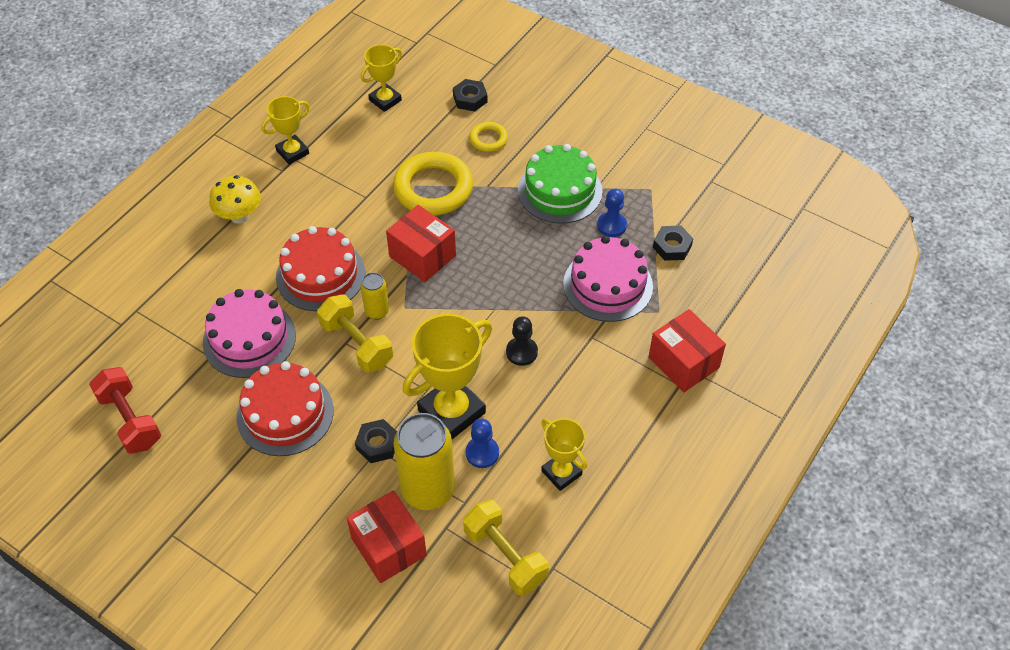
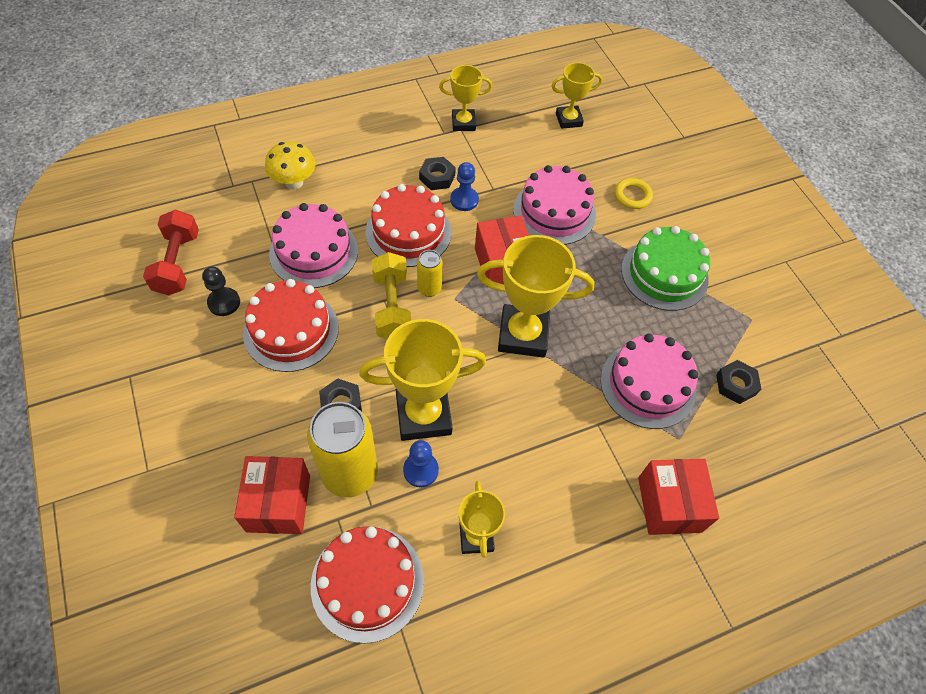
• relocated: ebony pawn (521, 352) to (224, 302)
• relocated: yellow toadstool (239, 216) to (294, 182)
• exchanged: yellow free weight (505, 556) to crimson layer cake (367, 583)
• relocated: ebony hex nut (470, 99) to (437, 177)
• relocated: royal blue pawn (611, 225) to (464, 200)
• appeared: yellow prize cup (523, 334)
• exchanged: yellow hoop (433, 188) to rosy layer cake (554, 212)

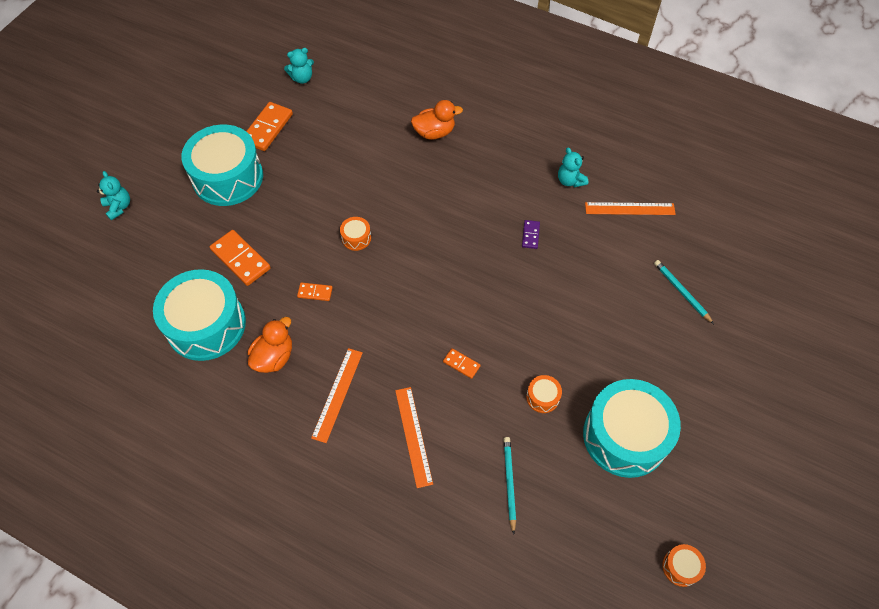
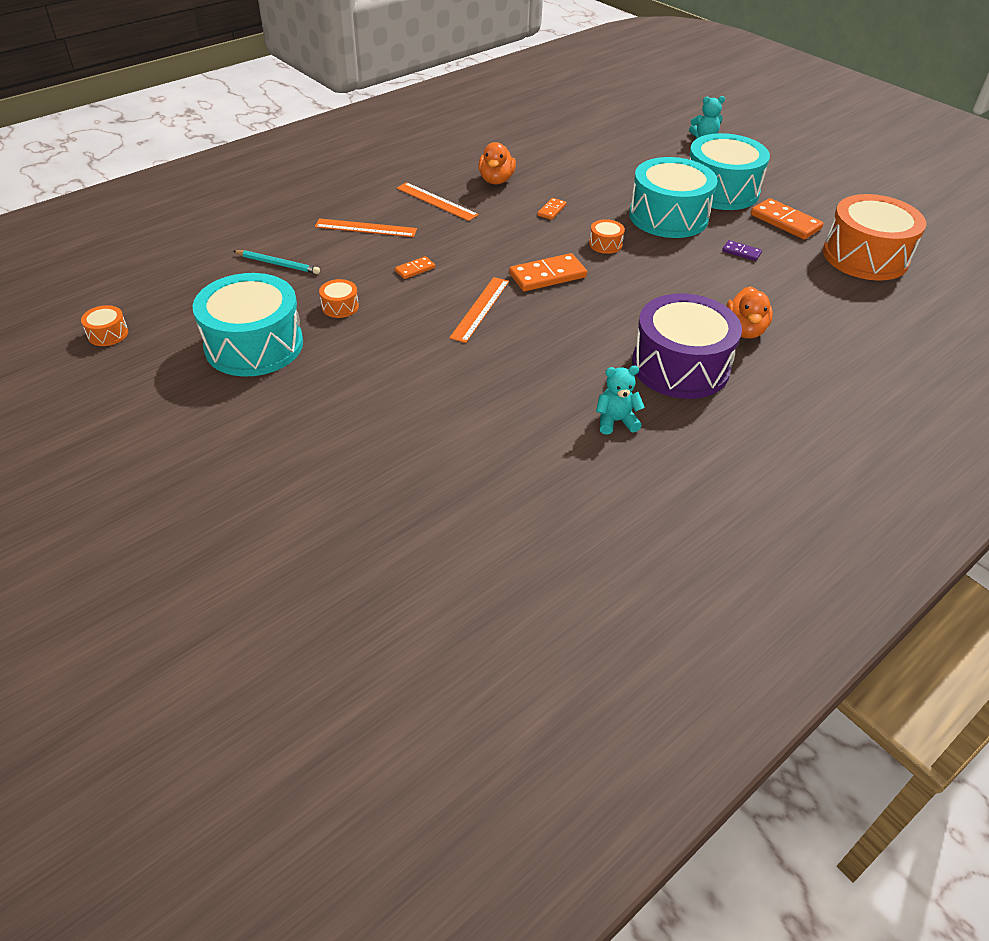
• relocated: bright orange measuring stick (629, 209) to (480, 309)
• spun: bright orange duck (274, 357) = (496, 180) 45 degrees clockwise
• relocated: bright orange domino (240, 259) to (547, 275)
• relocated: aqua toy drum (206, 325) to (668, 216)
• appeared: royal purple toy drum (680, 366)
• relocated: royal purple domino (530, 235) to (741, 252)
• exchanged: aqua teddy (302, 78) to bright orange toy drum (865, 256)
• missing: aqua wooden pencil (682, 292)

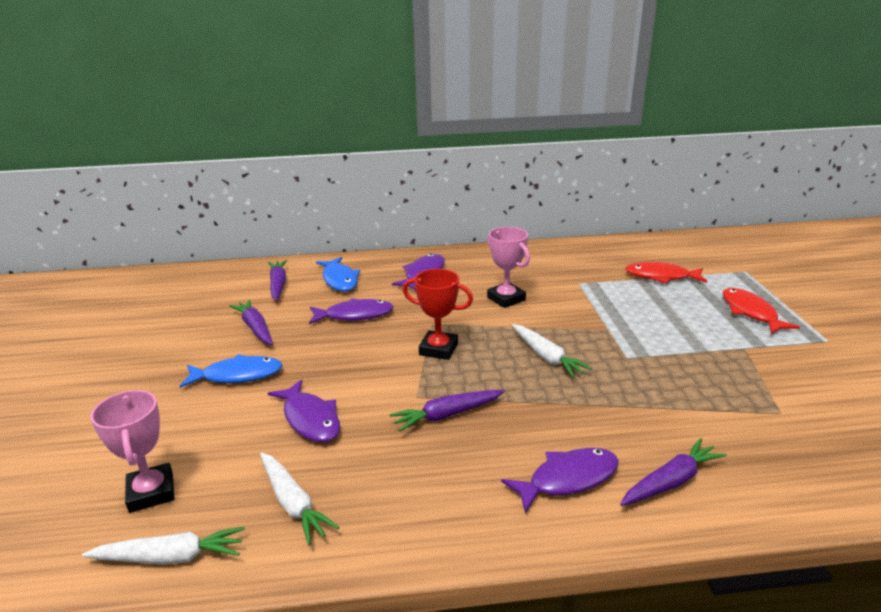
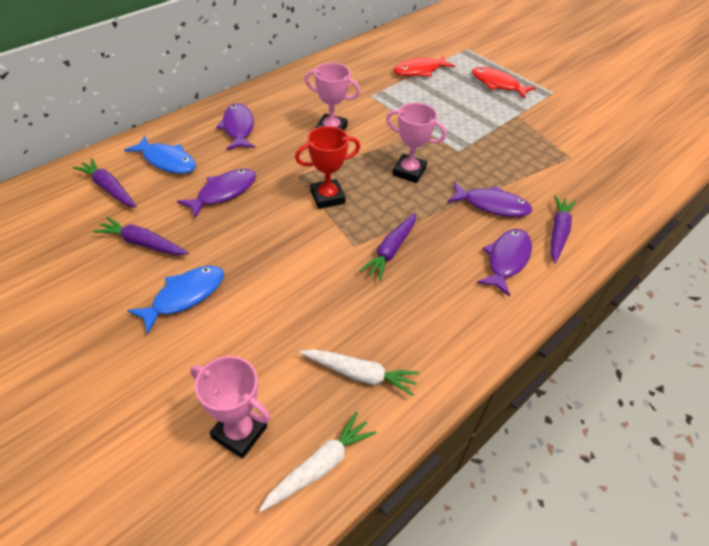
• exchanged: snow-white toy carrot (546, 357) to rosy prize cup (409, 171)
• relocated: royal purple fish (310, 419) to (492, 205)

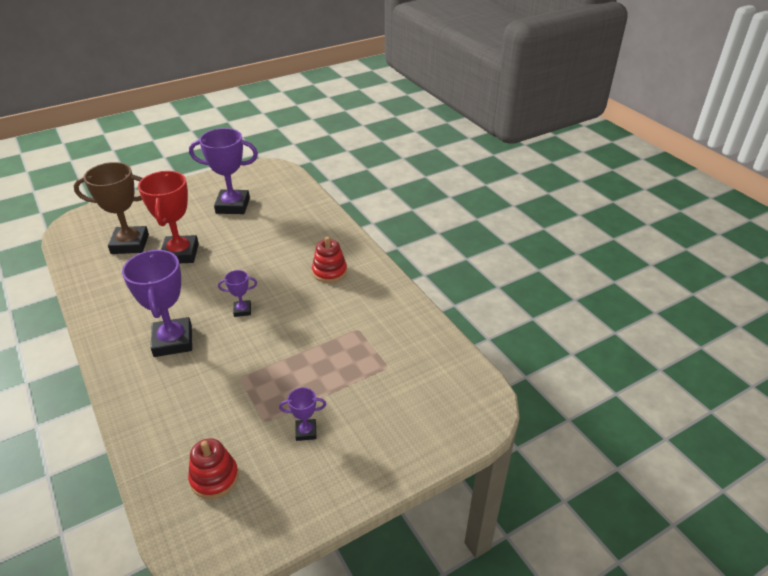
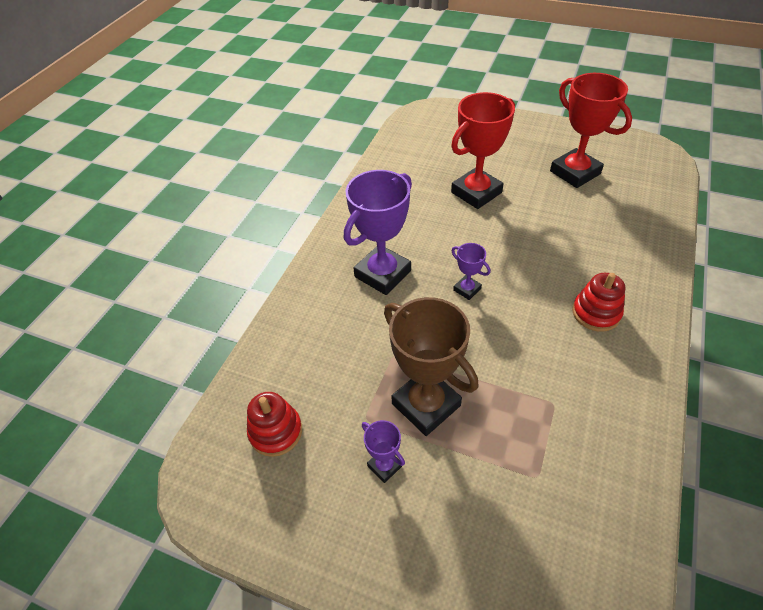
• relocated: dark brown prize cup (130, 244) to (426, 404)
• colour: royal purple prize cup (233, 206) to crimson prize cup (575, 172)

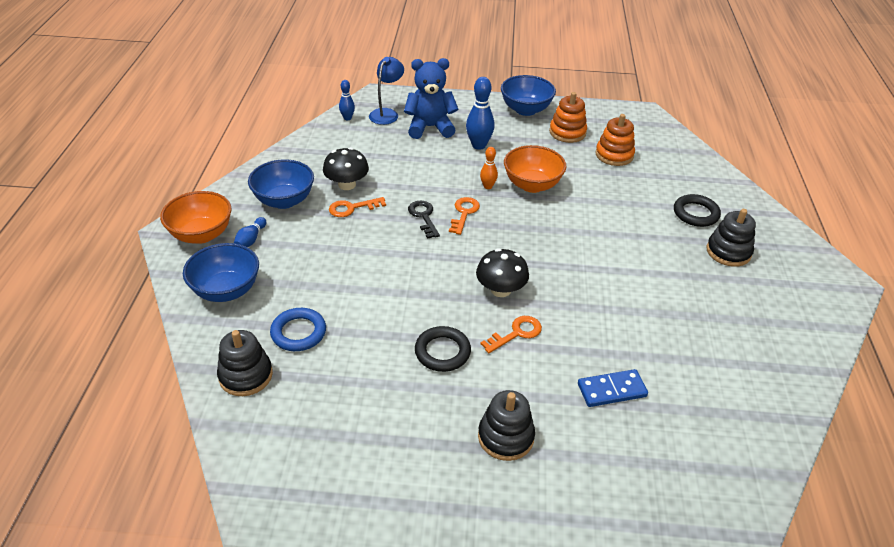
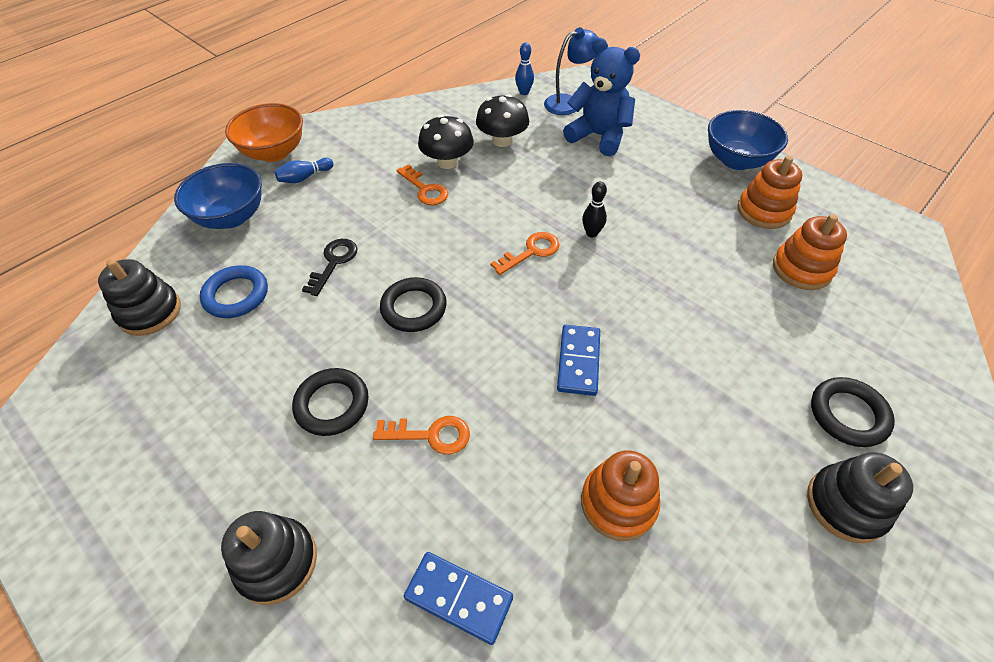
• relocated: ebony key (423, 217) to (334, 262)
• appeared: ebony hoop (414, 308)
• spun: bright orange key (352, 208) = (425, 189) 150 degrees counterclockwise
• relocated: ebony toadstool (500, 290) to (502, 140)
• appeared: royal blue domino (578, 361)
• appeared: bright orange ring stacker (618, 503)
• colour: bright orange bowling pin (488, 186) to ebony bowling pin (591, 233)
• missing: royal blue bowl (284, 200)
• missing: royal blue bowling pin (478, 145)
• missing: bright orange bowl (532, 185)

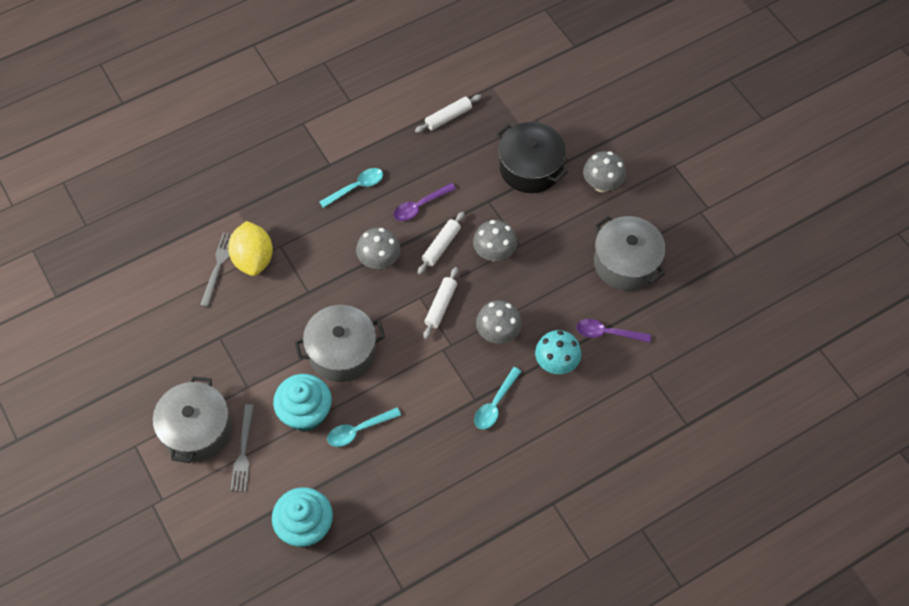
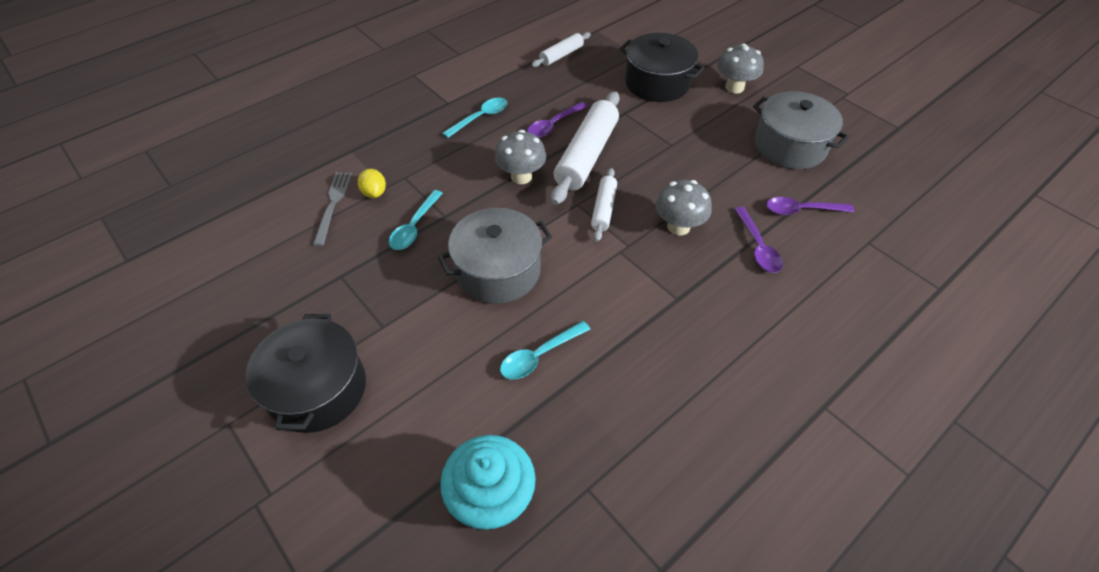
• colour: grey cooking pot (197, 430) to ebony cooking pot (317, 389)
• size: yellow lemon (253, 259) = (374, 193) x0.52
• relocated: aqua teaspoon (495, 404) to (414, 227)
• size: snow-white pastry roller (441, 246) = (586, 155) x1.86
• exchanged: aqua toadstool (556, 363) to royal purple teaspoon (757, 247)
• missing: grey dinner fork (243, 451)
• missing: aqua muffin (305, 412)
• missing: grey toadstool (494, 253)

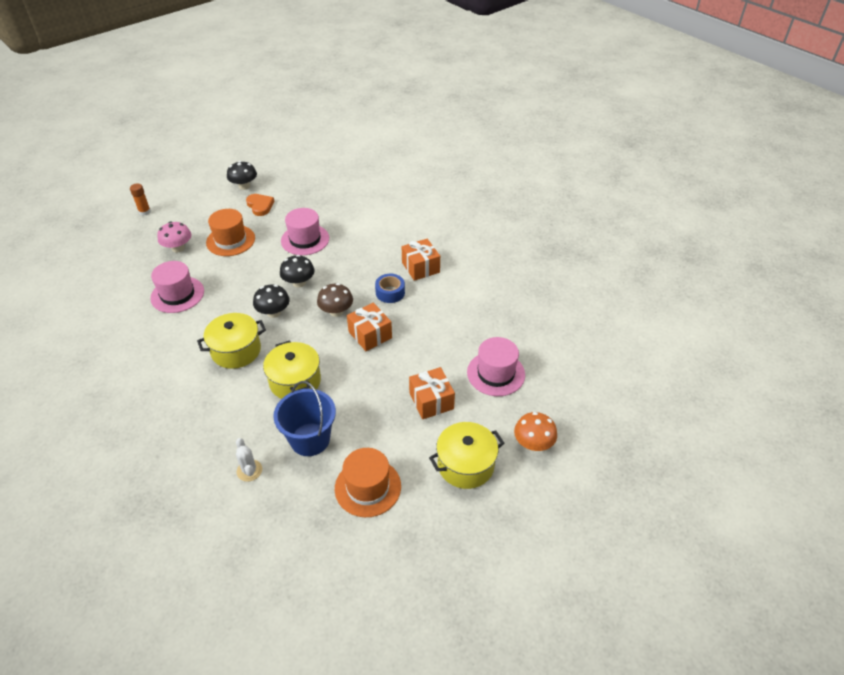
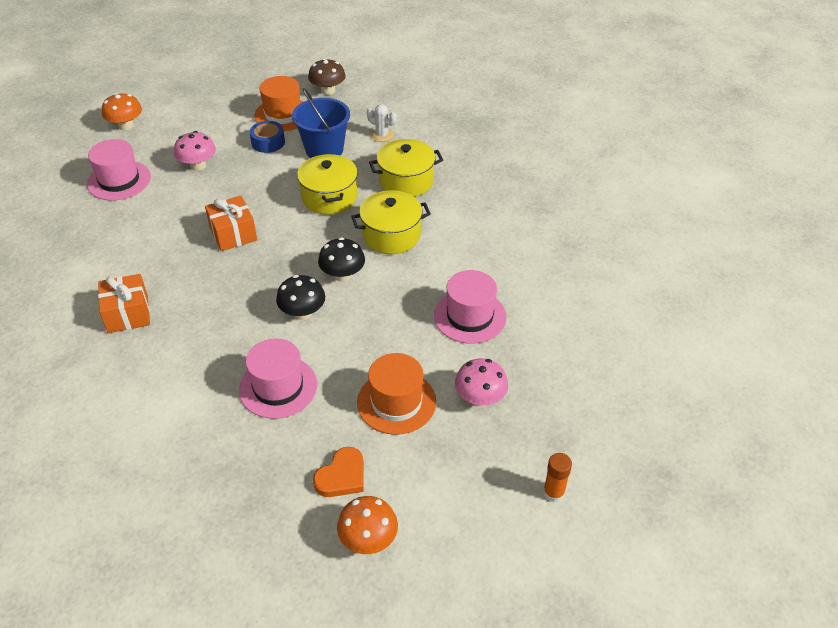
• exchanged: bright orange present (431, 401) to rosy toadstool (198, 165)
• relocated: royal blue tape (390, 292) to (268, 142)
• relocated: dark brown toadstool (336, 311) to (328, 90)
• spun: bright orange love heart (260, 206) = (342, 476) 120 degrees counterclockwise
• colour: ebony toadstool (244, 186) to bright orange toadstool (368, 539)
• spun: snow-white prickly plant (249, 470) = (382, 135) 45 degrees counterclockwise
• relocated: yellow cooking pot (465, 465) to (406, 181)

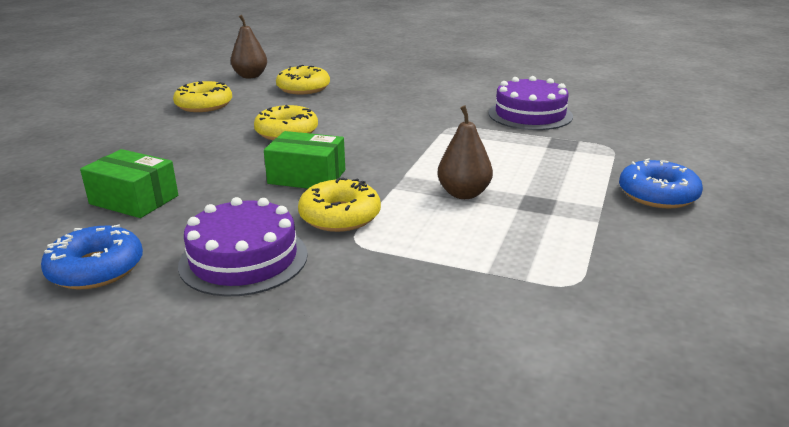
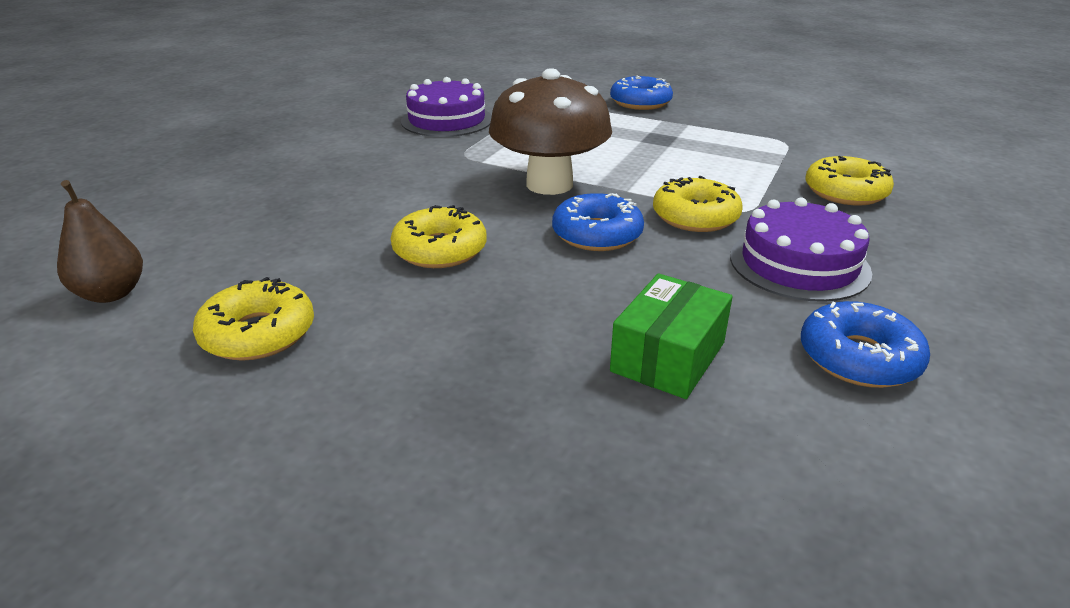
• appeared: dark brown toadstool (549, 184)
• exchanged: emerald package (307, 177) to royal blue doughnut (597, 234)
• relocated: yellow doughnut (303, 88) to (845, 192)
• missing: dark brown pear fruit (464, 194)

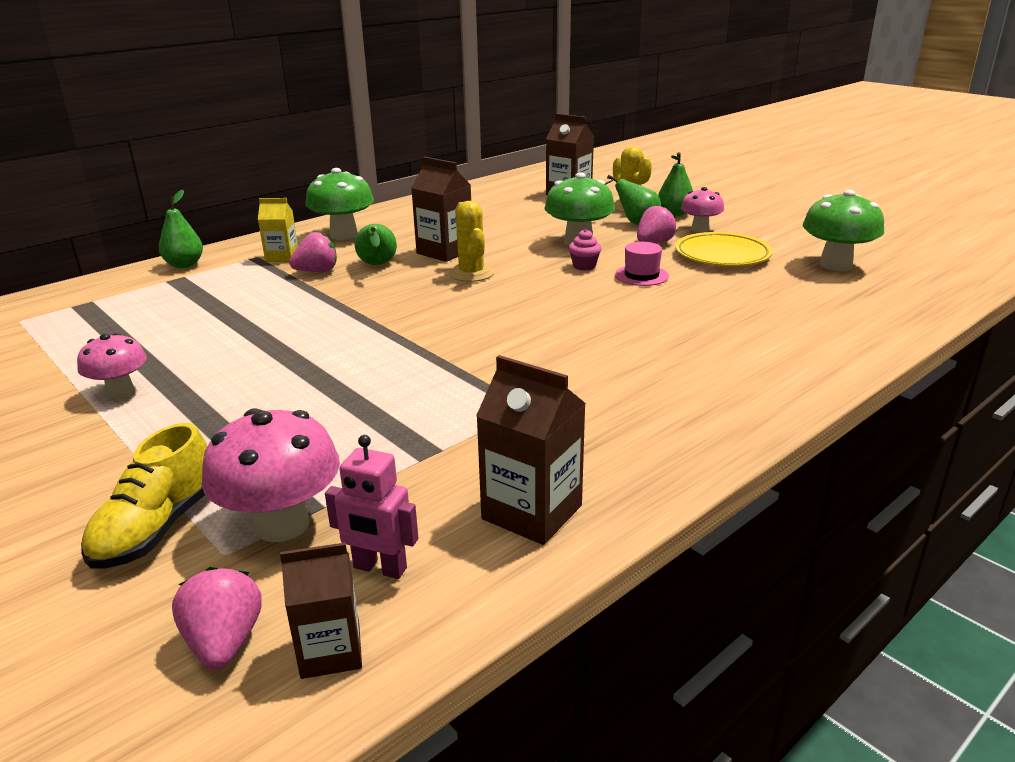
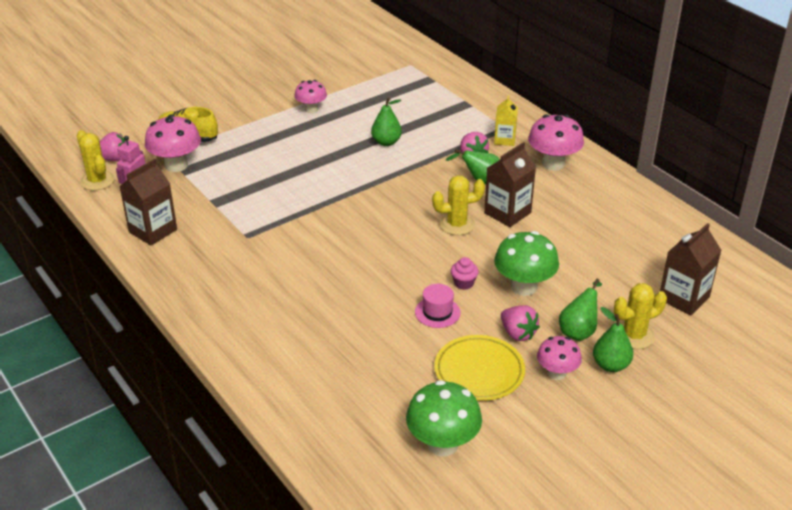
• exchanged: dark brown juice carton (331, 651) to yellow prickly plant (97, 181)
• relocated: emerald pear fruit (184, 265) to (386, 142)
• colour: emerald toadstool (344, 235) to rosy toadstool (553, 164)

